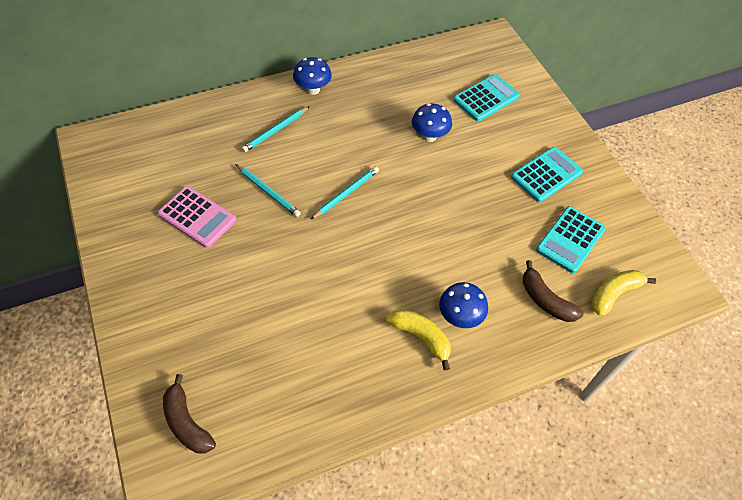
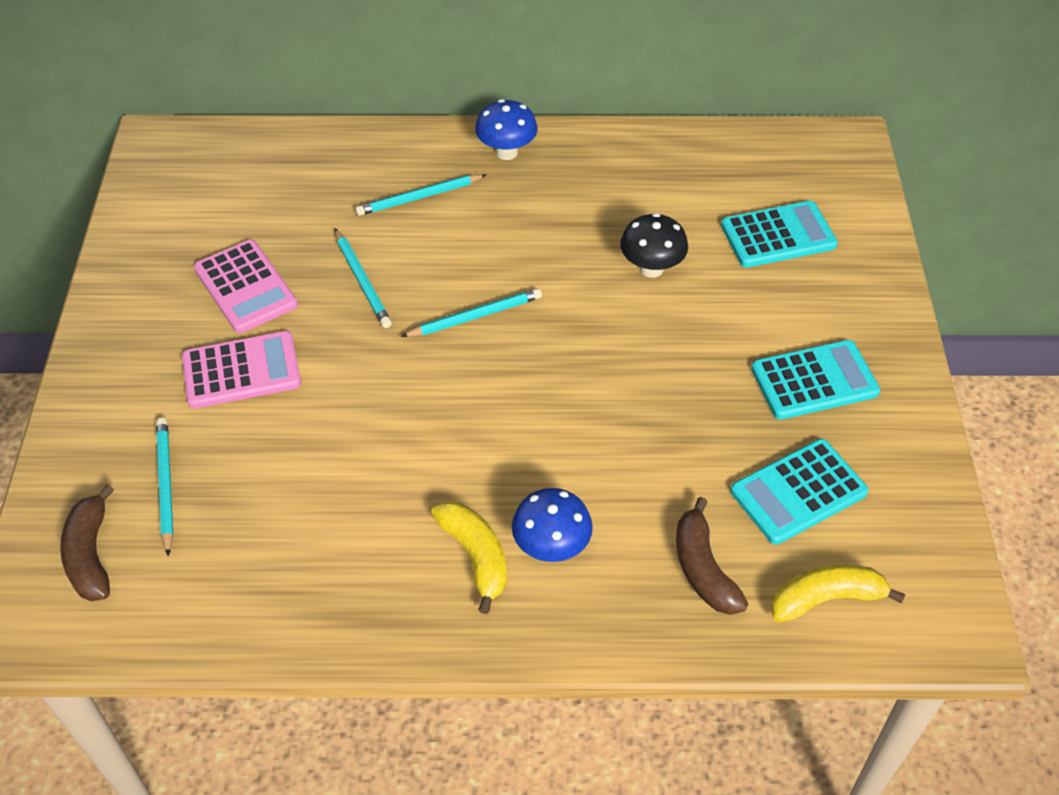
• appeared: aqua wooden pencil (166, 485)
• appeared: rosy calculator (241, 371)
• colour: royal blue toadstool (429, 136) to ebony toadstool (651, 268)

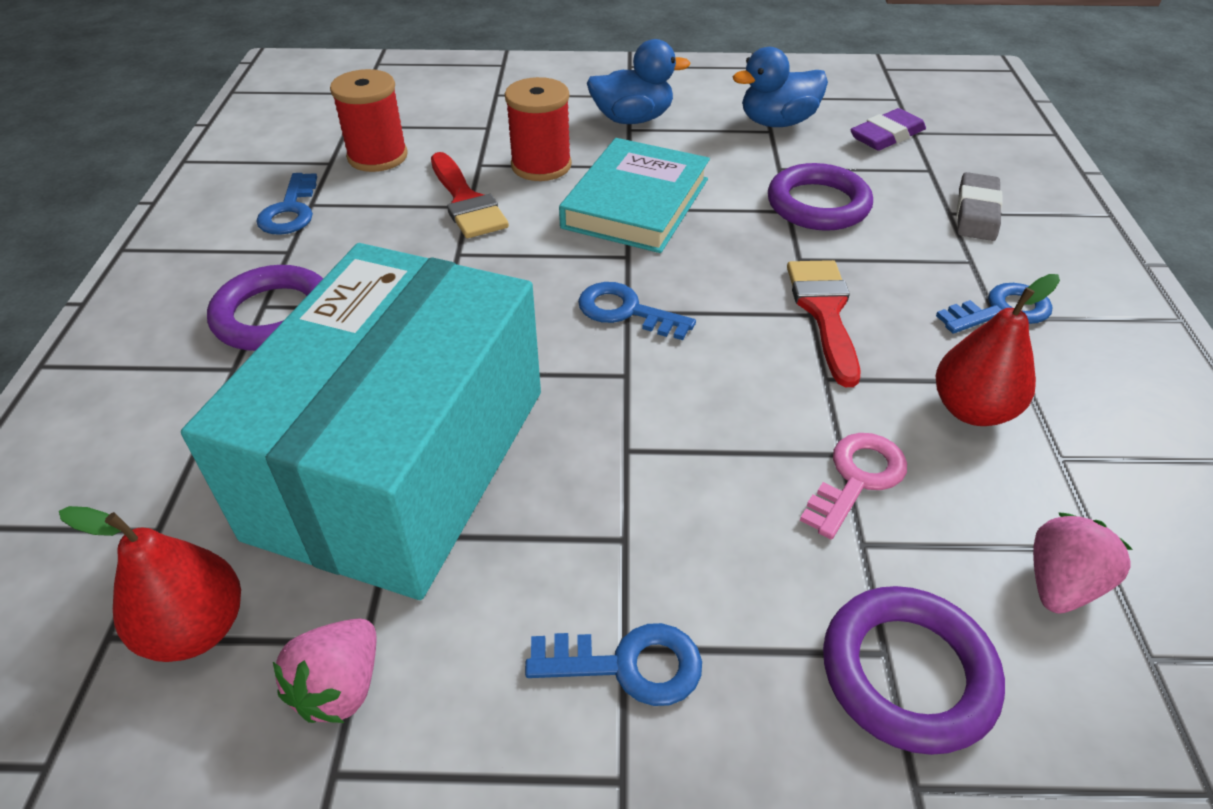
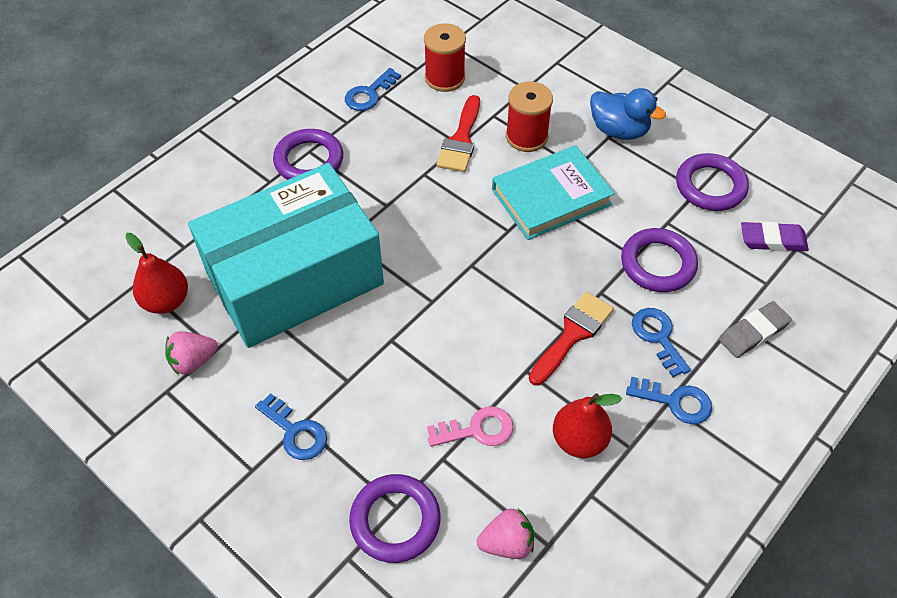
• relocated: royal blue key (626, 311) to (658, 337)
• exchanged: royal blue duck (777, 122) to royal purple hoop (710, 186)

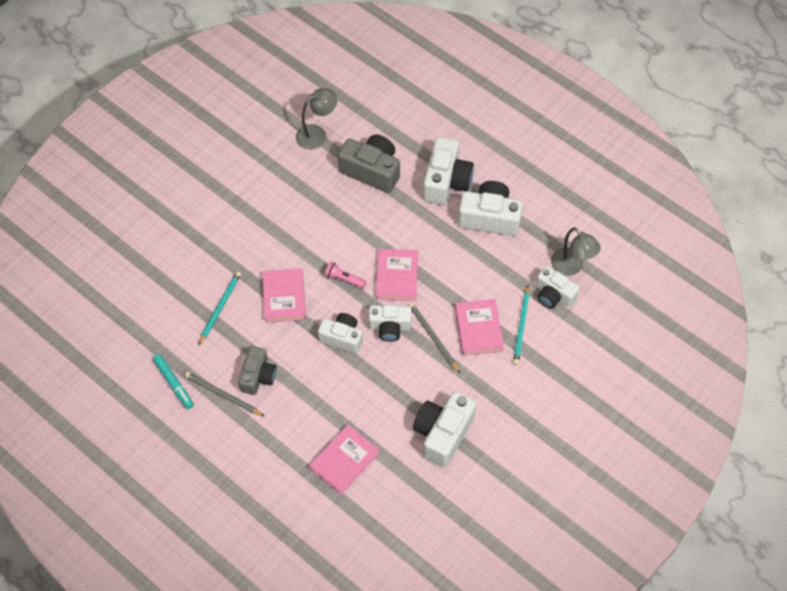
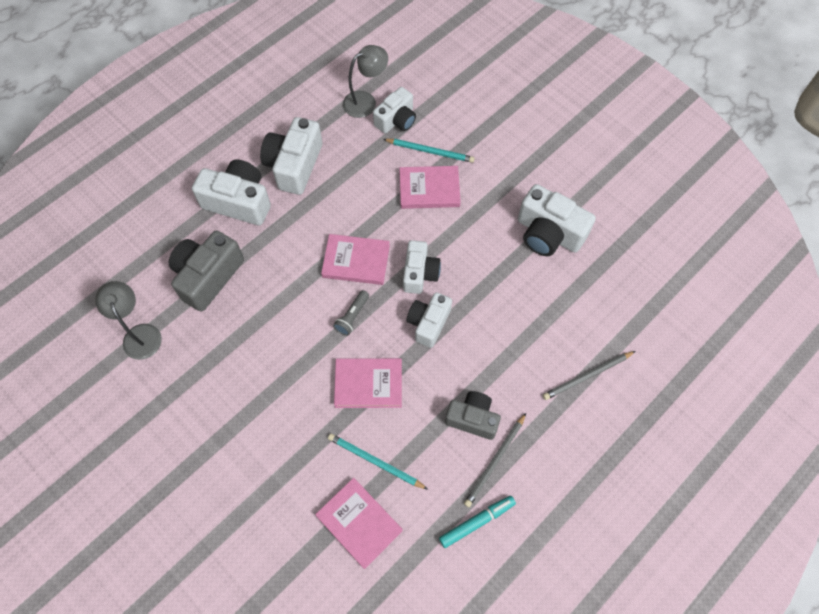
• relocated: rosy hardcover (344, 460) to (359, 523)
• colour: rosy torch (344, 279) to grey torch (352, 316)
• relocated: grey wooden pencil (433, 337) to (587, 376)

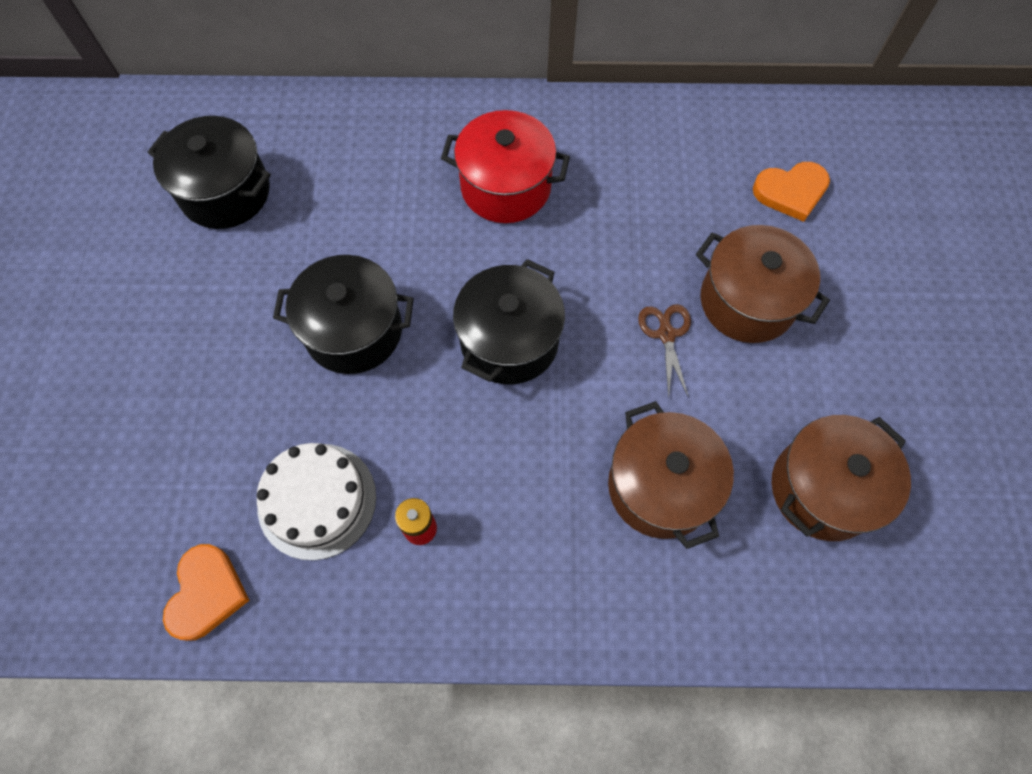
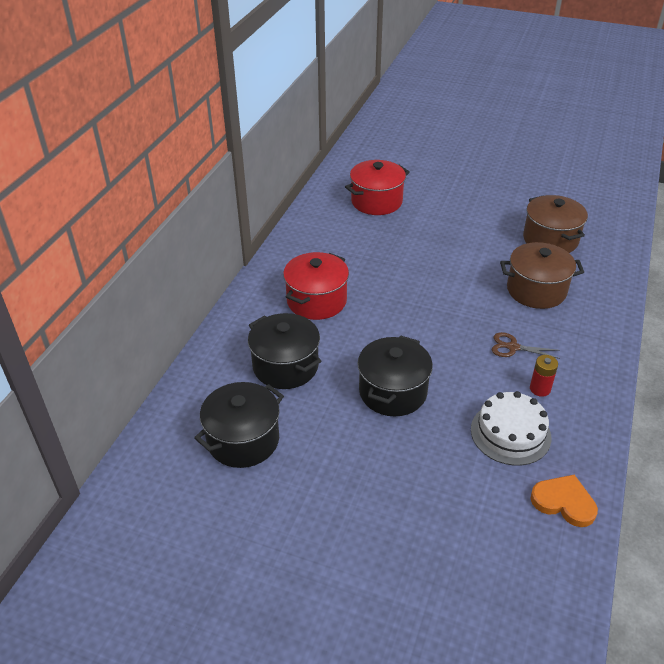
• relocated: ebony cooking pot (509, 341) to (285, 366)
• exchanged: bright orange love heart (791, 192) to crimson cooking pot (376, 201)
• relocated: dark brown pair of scissors (666, 334) to (512, 347)
• missing: dark brown cooking pot (747, 301)

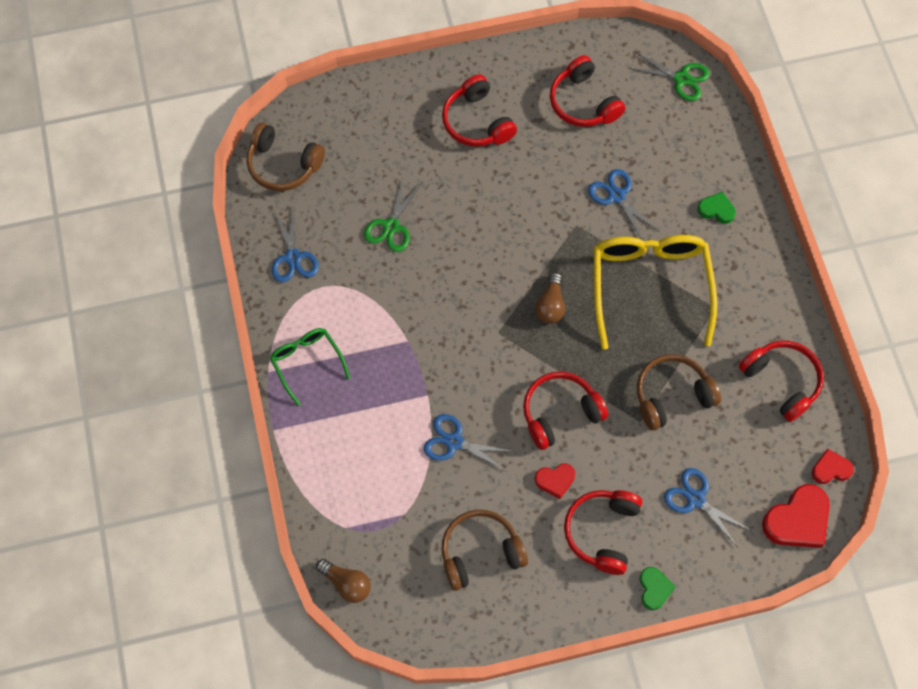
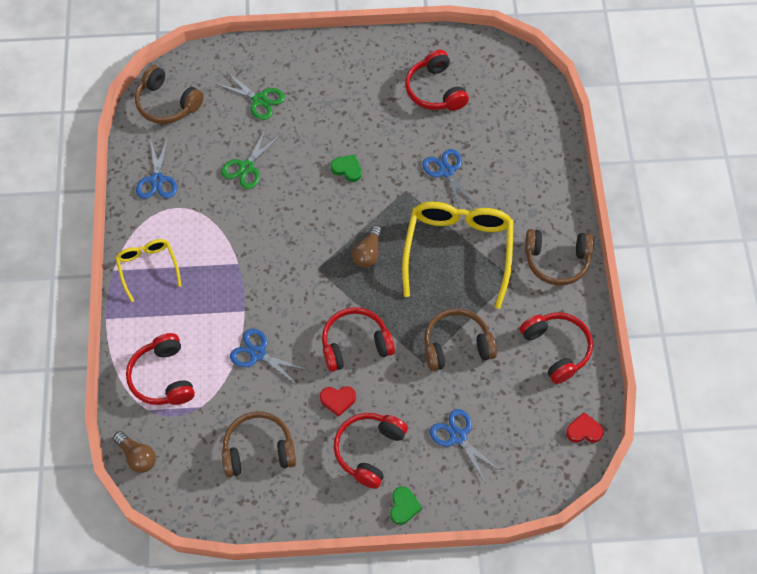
• colour: emerald spectacles (307, 363) to yellow spectacles (148, 268)
• relocated: crimson over-ear headphones (477, 122) to (162, 377)
• relocated: emerald pair of scissors (681, 79) to (259, 100)
• relocated: emerald love heart (716, 210) to (347, 169)
• appeared: dark brown over-ear headphones (557, 261)
• missing: crimson love heart (797, 520)

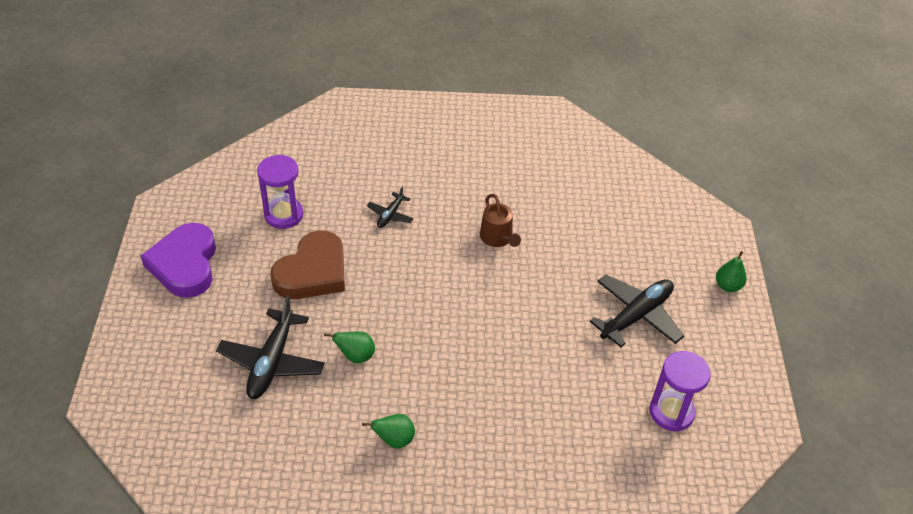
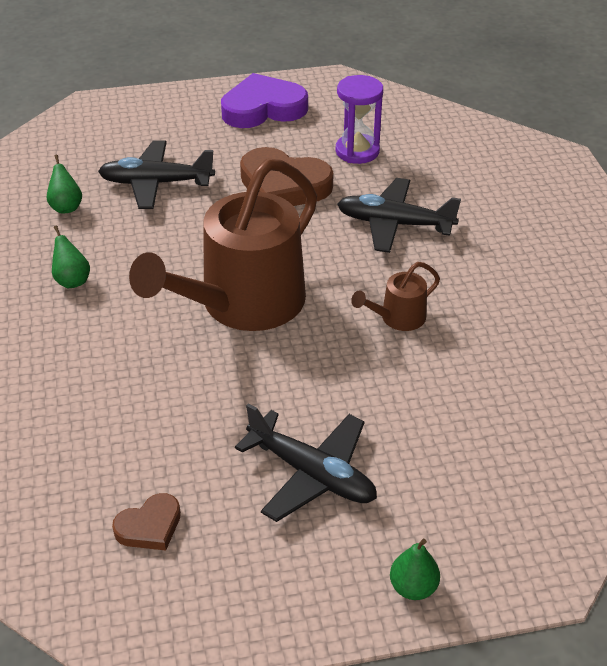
• relocated: emerald pear fruit (355, 356) to (66, 207)
• exchanged: royal purple sand timer (671, 412) to dark brown love heart (150, 526)
• appeared: dark brown watering pot (243, 304)
• size: ebony plane (390, 215) = (394, 224) x1.92

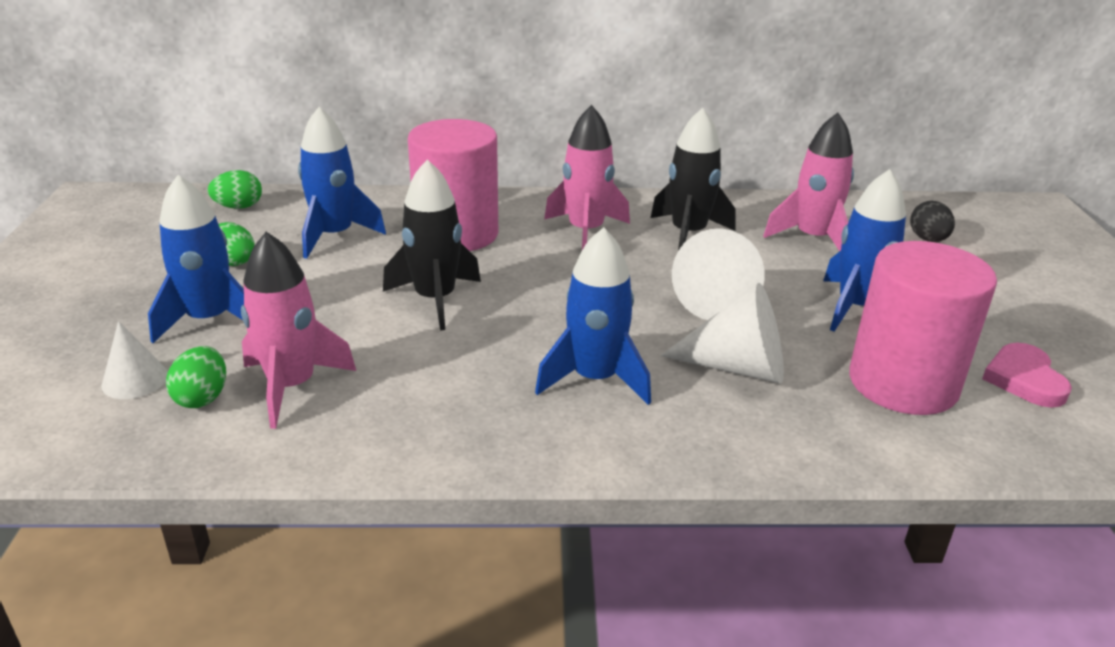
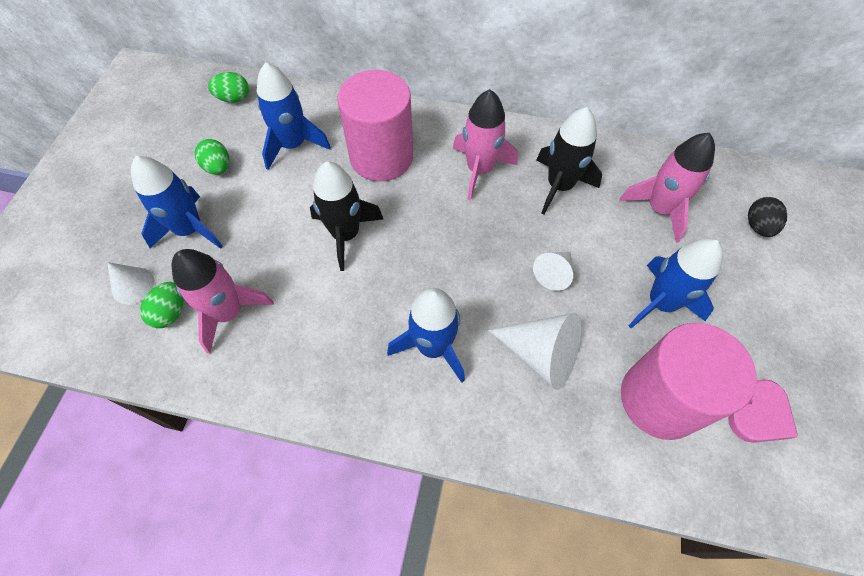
• size: snow-white cone (718, 300) = (554, 273) x0.60
• spun: rosy love heart (1024, 379) = (760, 415) 150 degrees counterclockwise

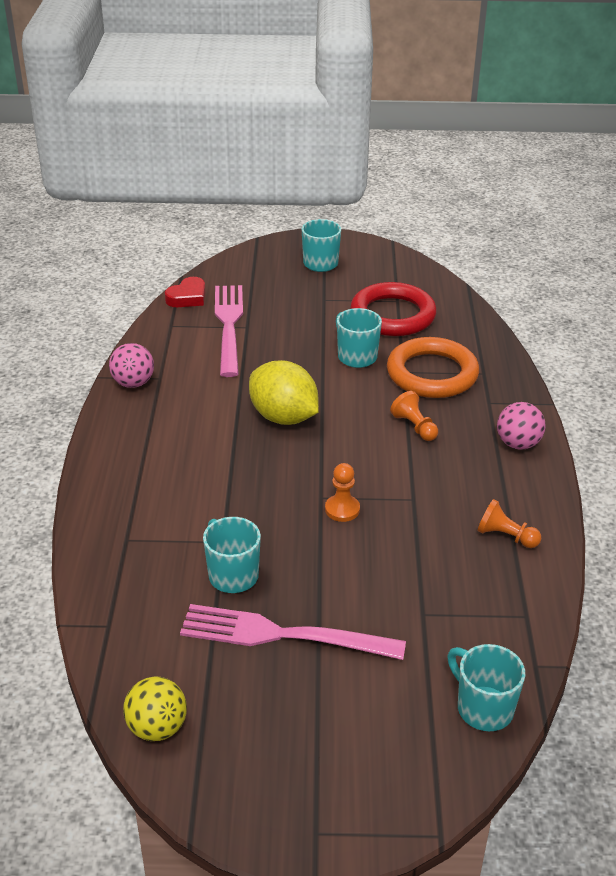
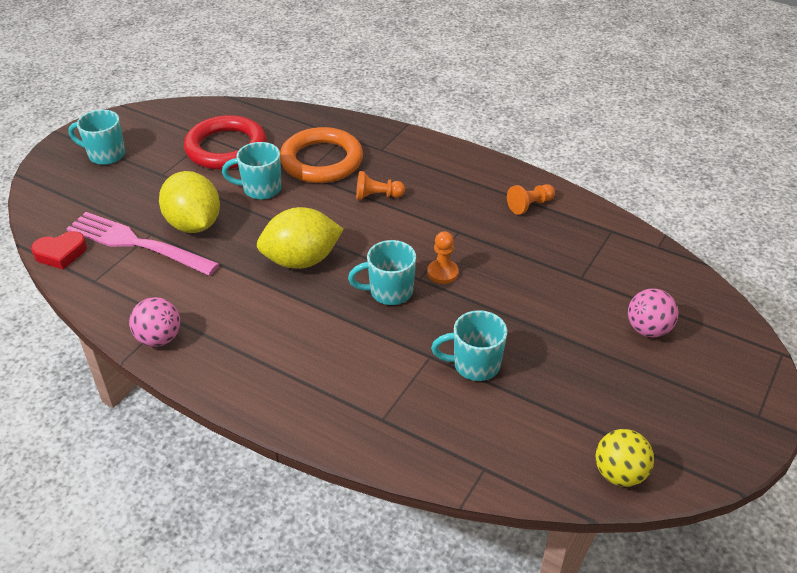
• spun: crimson love heart (187, 297) = (61, 253) 90 degrees clockwise
• appeared: yellow lemon (194, 224)
• relocated: aqua mug (483, 708) to (389, 292)
• relocated: rosy ball (518, 444) to (648, 329)
• missing: rosy dinner fork (283, 635)

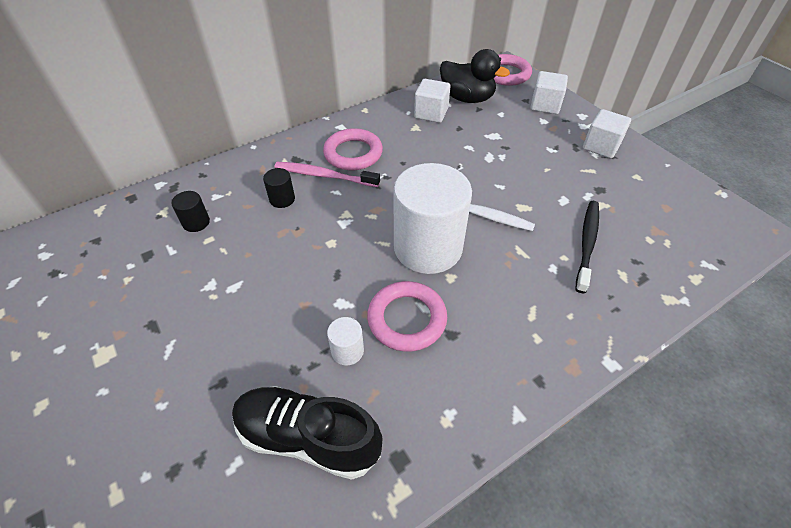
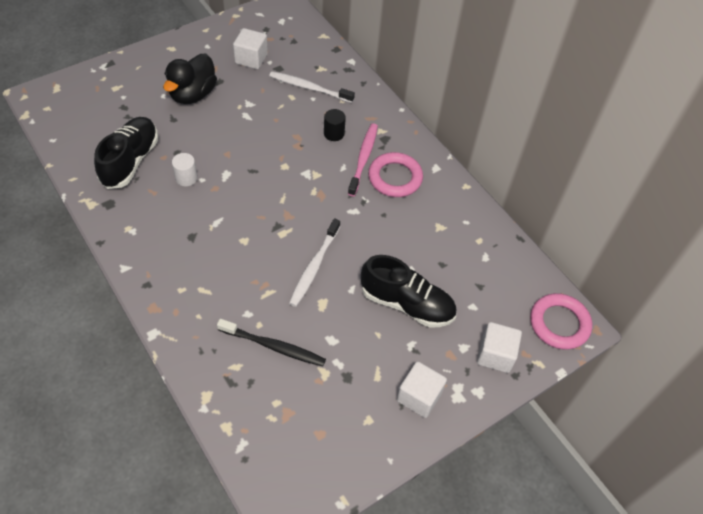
• relocated: ebony duck (467, 98) to (193, 94)
• relocated: snow-white block (431, 113) to (251, 59)
• exchanged: ebony cylinder shape (196, 222) to snow-white dental brush (309, 87)
• appeared: ebony sneaker (407, 304)
• missing: rosy hoop (407, 319)
• missing: snow-white cylinder shape (428, 248)

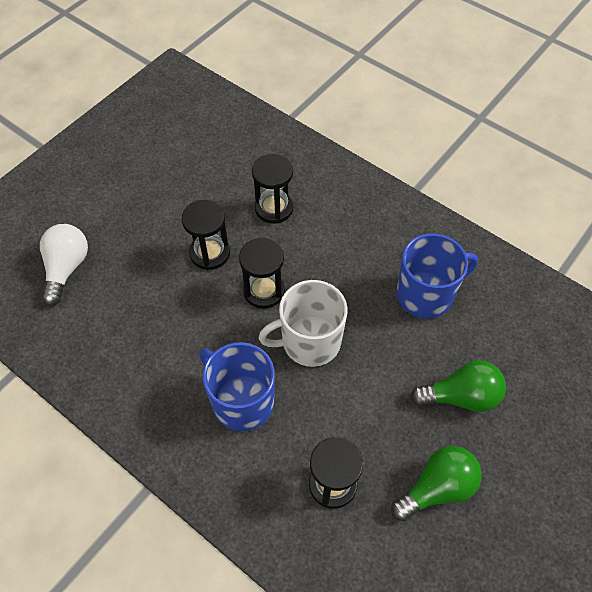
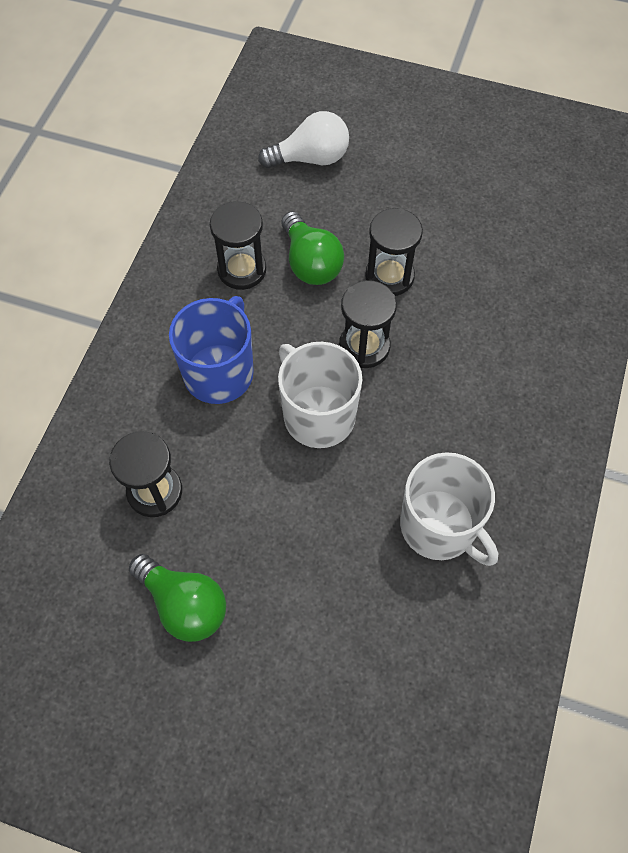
• relocated: ebony sand timer (274, 208) to (242, 270)
• relocated: emerald light bulb (461, 396) to (310, 263)
• colour: royal blue mug (426, 294) to snow-white mug (439, 526)

